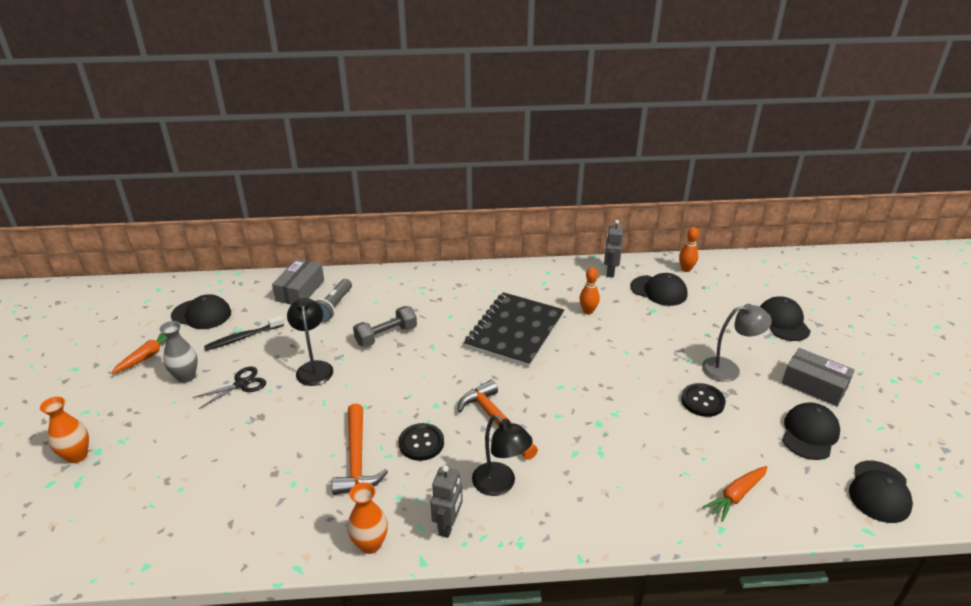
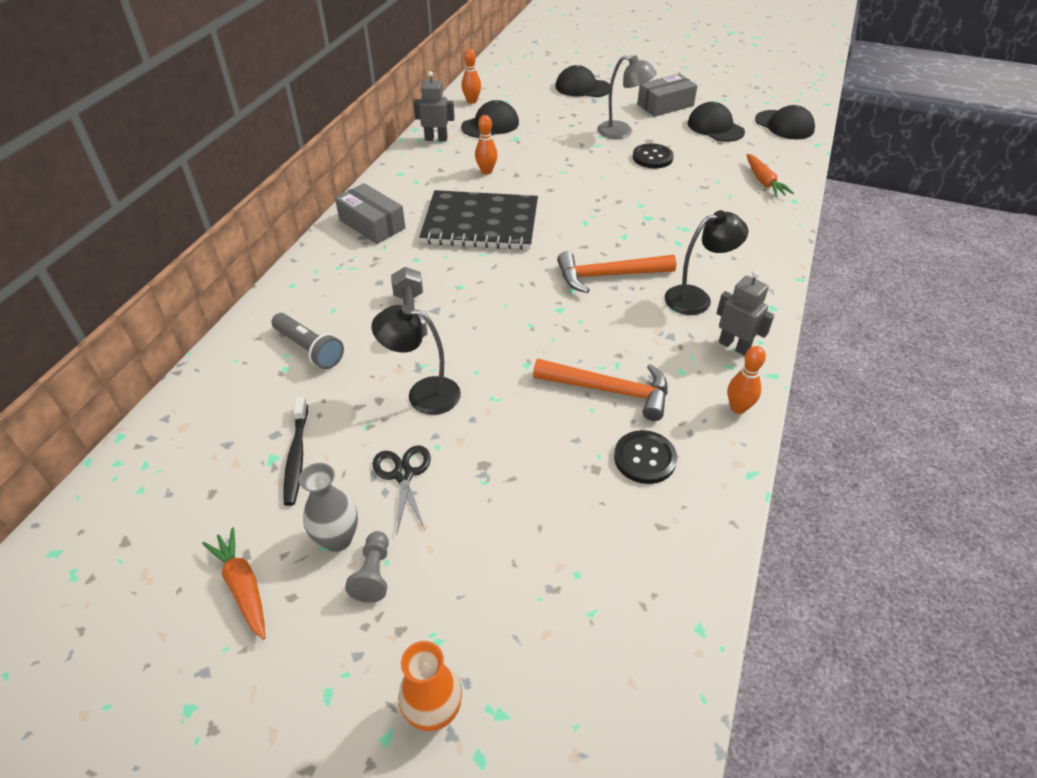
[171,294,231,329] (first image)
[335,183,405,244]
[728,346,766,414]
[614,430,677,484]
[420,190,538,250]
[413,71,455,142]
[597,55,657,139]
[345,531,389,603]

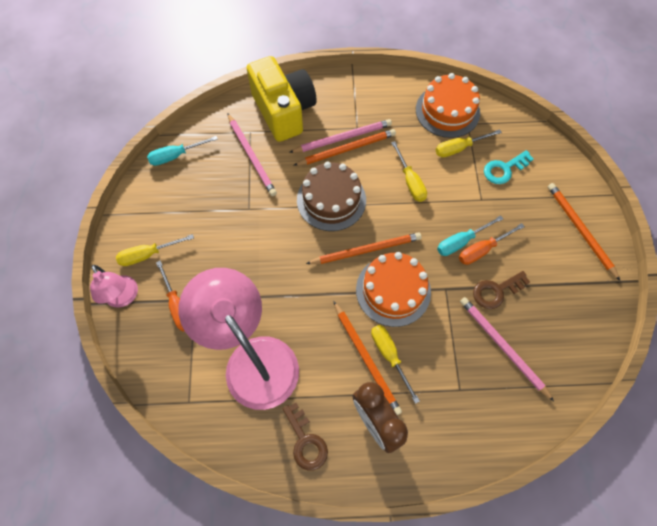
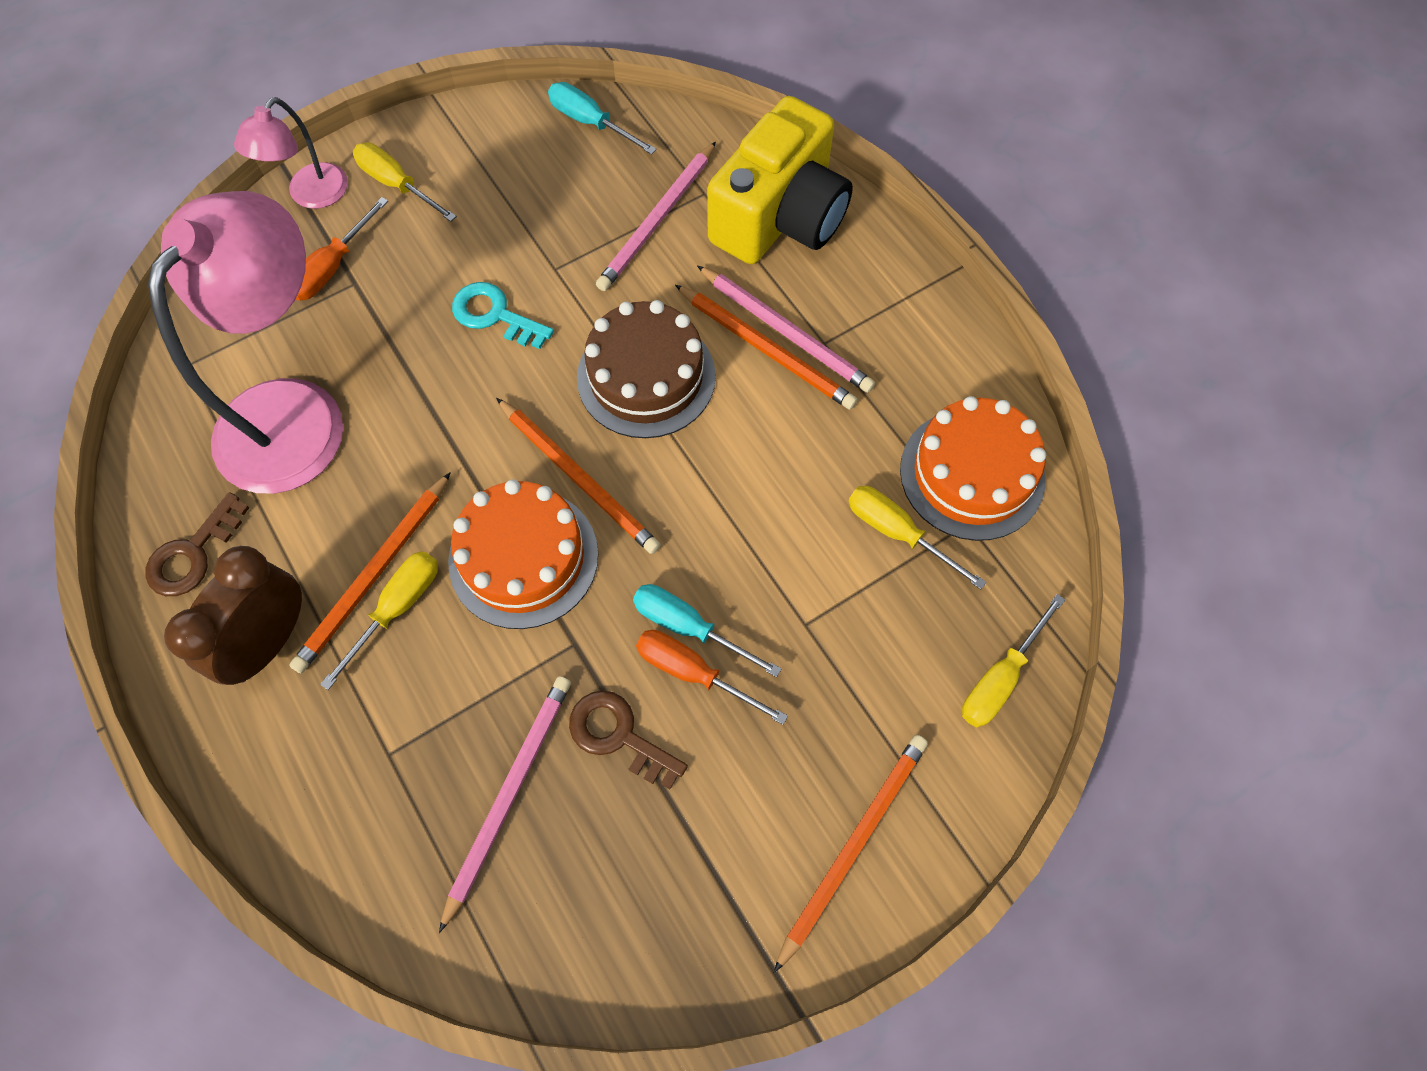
[962,594,1065,727]
[452,282,554,349]

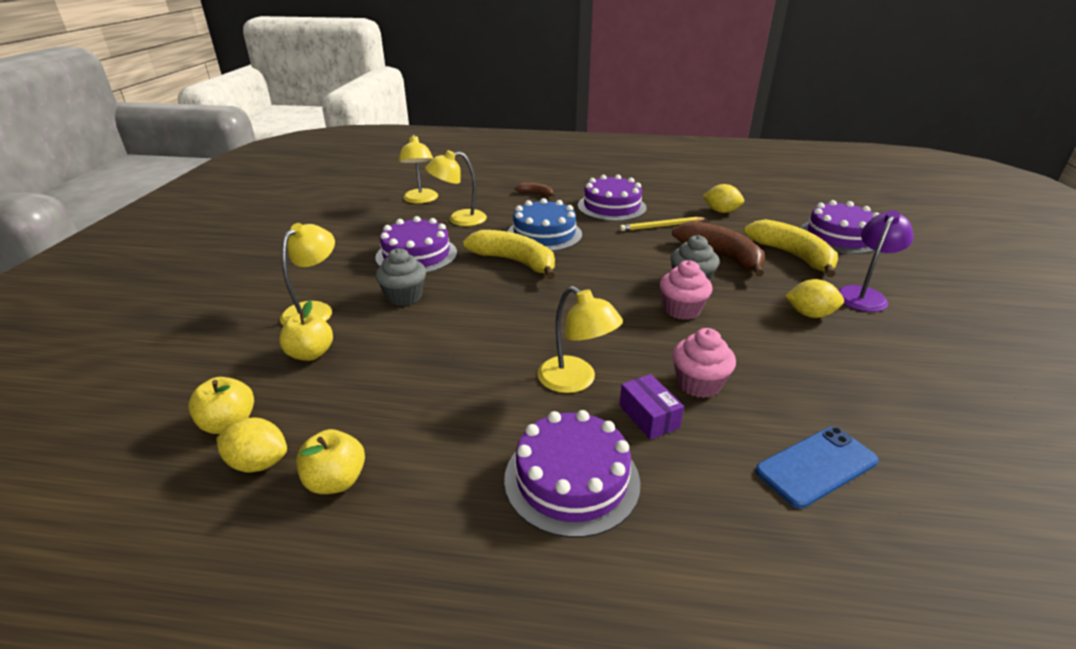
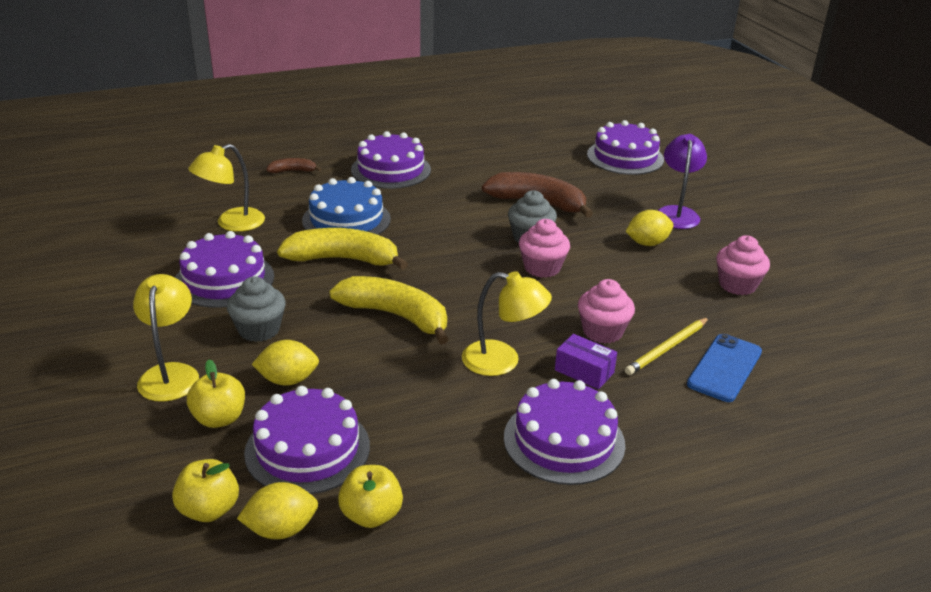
[398,134,438,204] (first image)
[625,318,709,375]
[251,340,319,386]
[329,276,449,345]
[244,386,370,494]
[716,235,770,295]

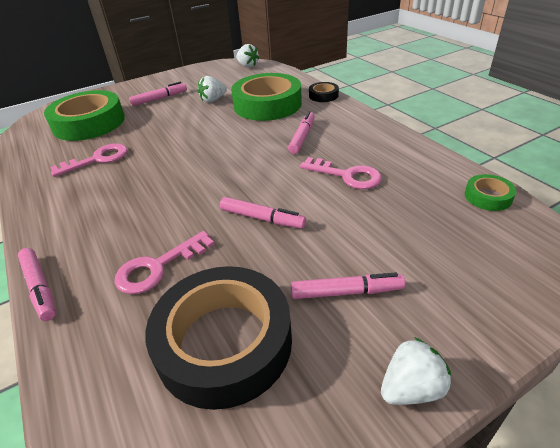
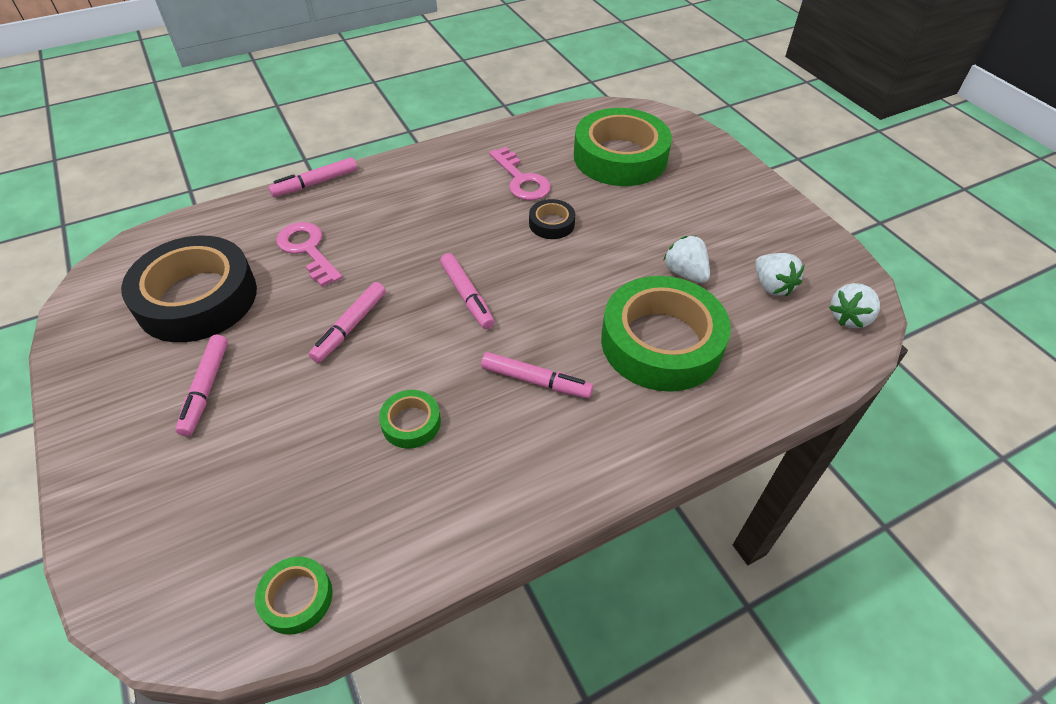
[440,253,494,329]
[379,390,441,449]
[529,199,575,239]
[755,253,805,297]

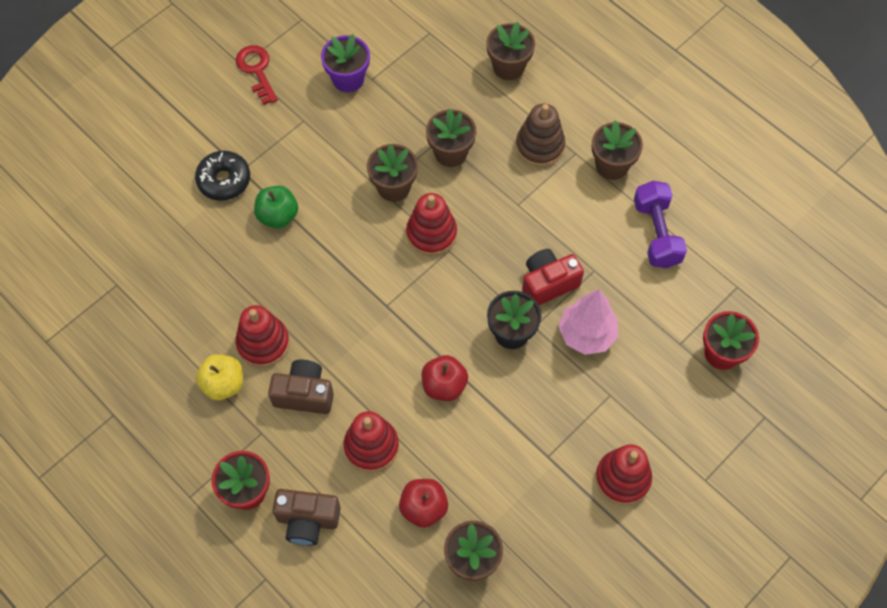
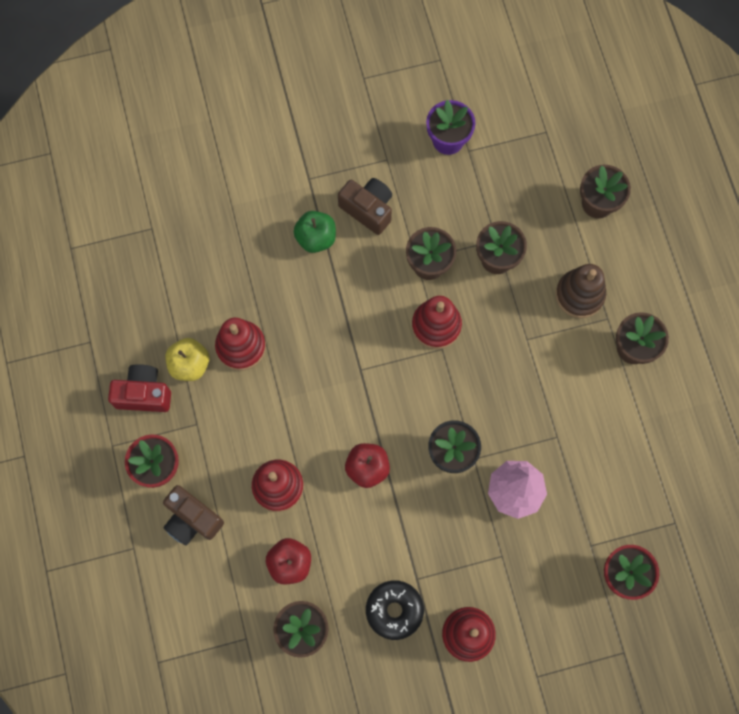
[366,580,424,640]
[236,45,278,105] (first image)
[338,178,392,235]
[108,364,171,412]
[634,181,687,268] (first image)

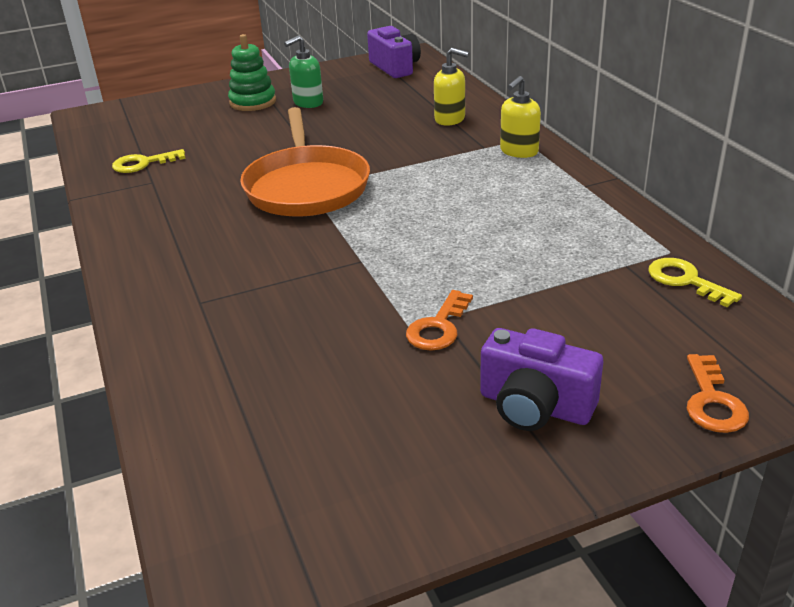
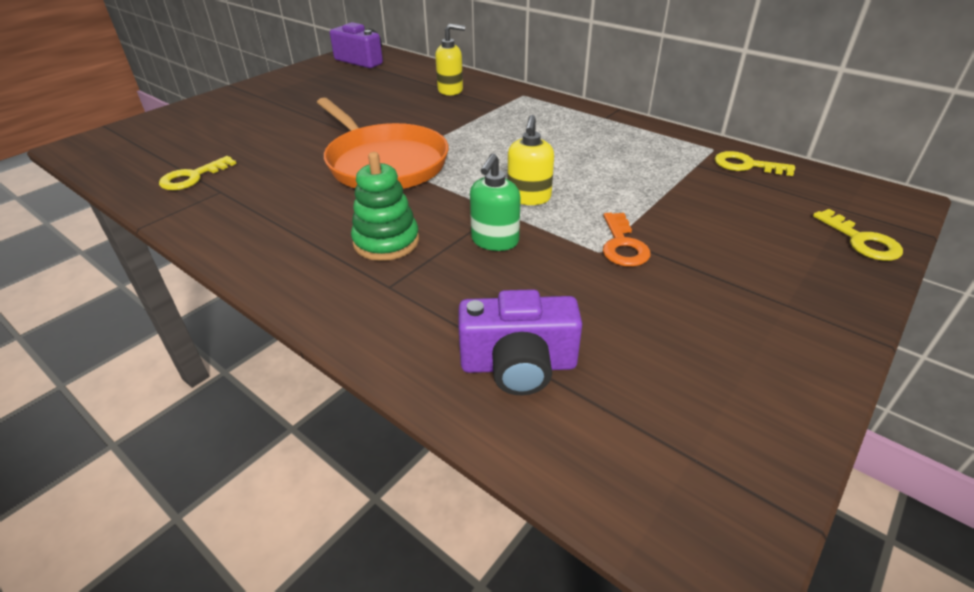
[351,152,419,261]
[470,153,521,251]
[458,289,582,395]
[508,115,554,205]
[813,209,903,261]

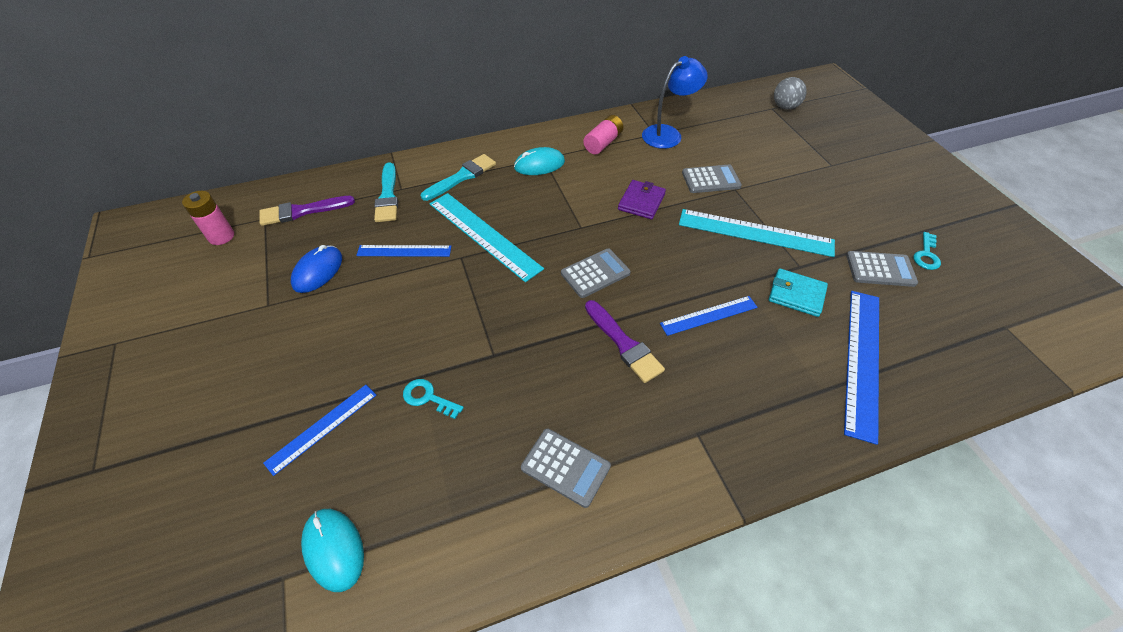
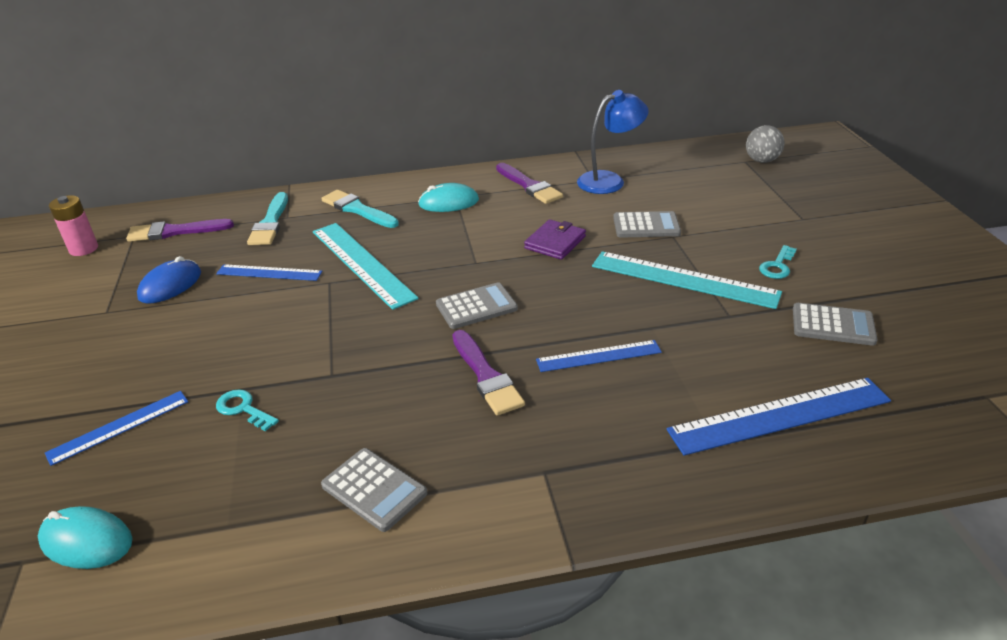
[38,506,132,569]
[322,190,399,228]
[496,163,563,204]
[769,268,828,317] (first image)
[667,378,891,456]
[759,245,797,279]

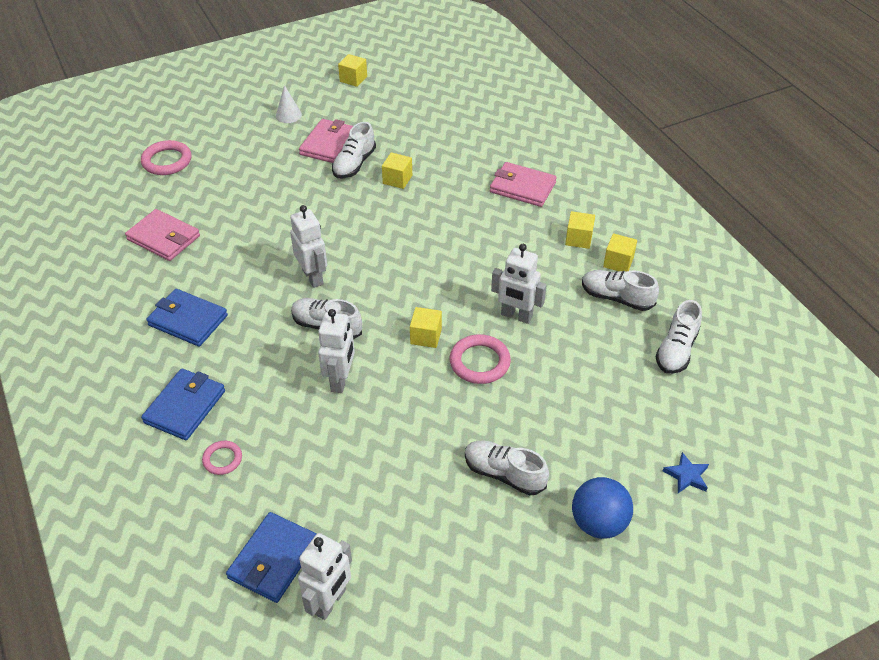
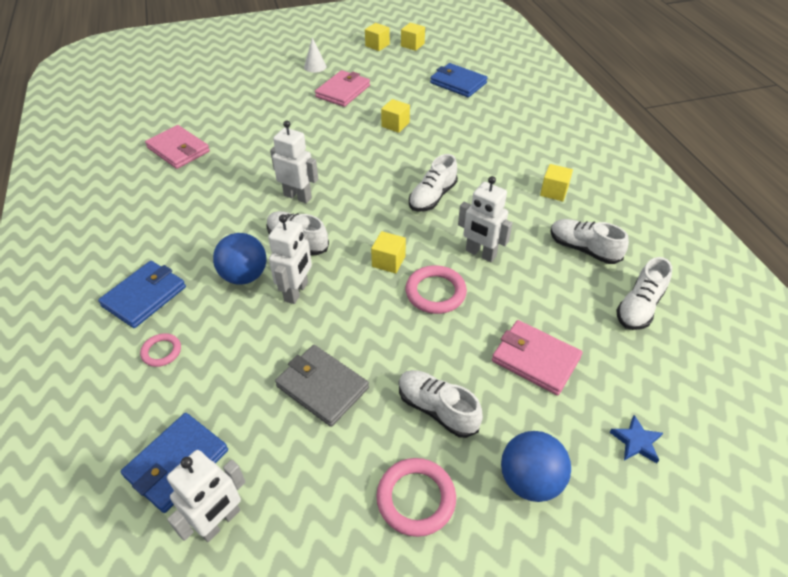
[376,458,456,537]
[430,63,488,97]
[270,120,318,203]
[409,154,458,212]
[492,320,582,395]
[401,23,425,51]
[213,233,266,285]
[275,345,369,427]

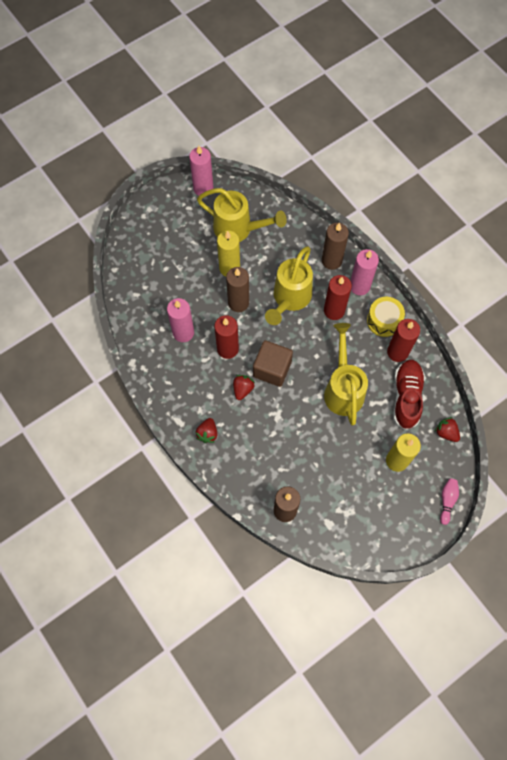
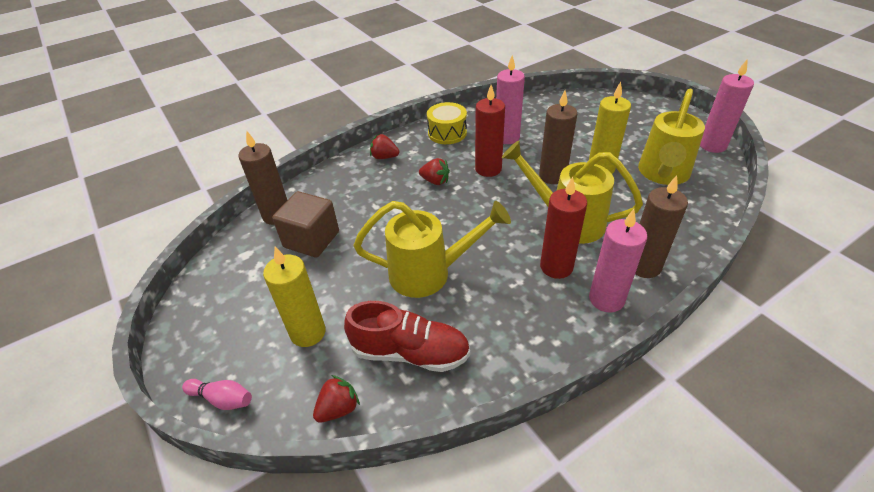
[272,191,339,258]
[427,102,467,144]
[387,319,420,362] (first image)

